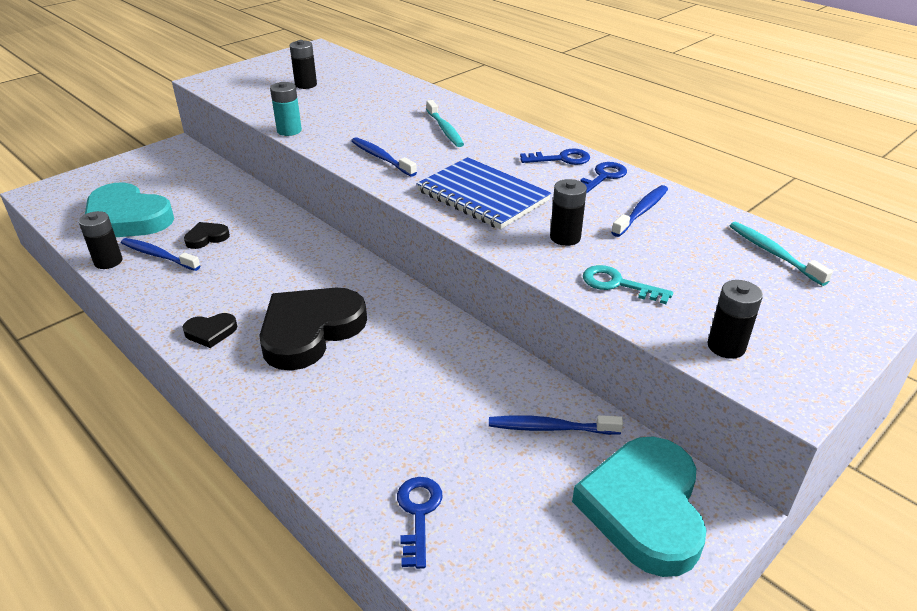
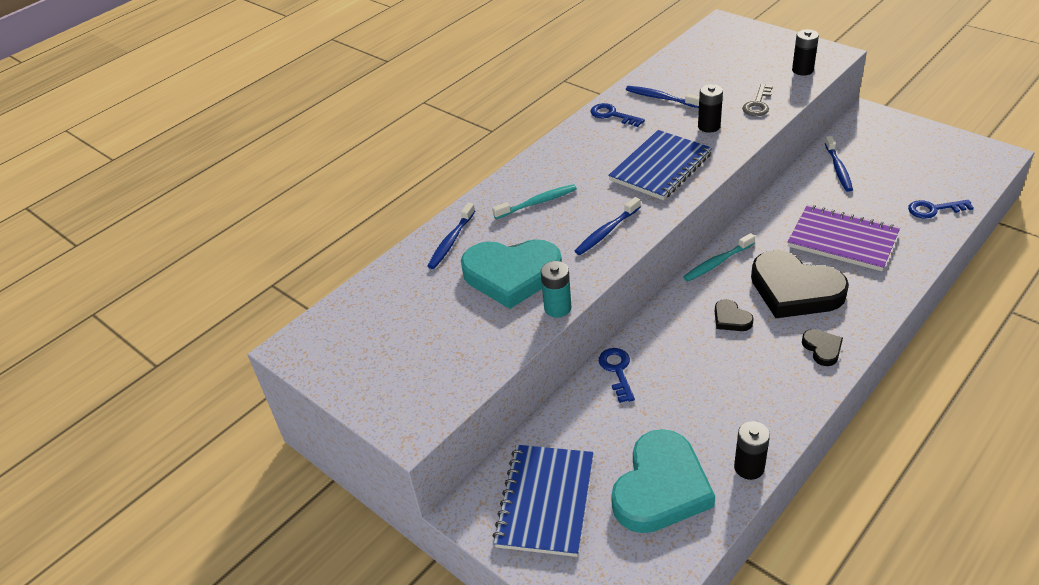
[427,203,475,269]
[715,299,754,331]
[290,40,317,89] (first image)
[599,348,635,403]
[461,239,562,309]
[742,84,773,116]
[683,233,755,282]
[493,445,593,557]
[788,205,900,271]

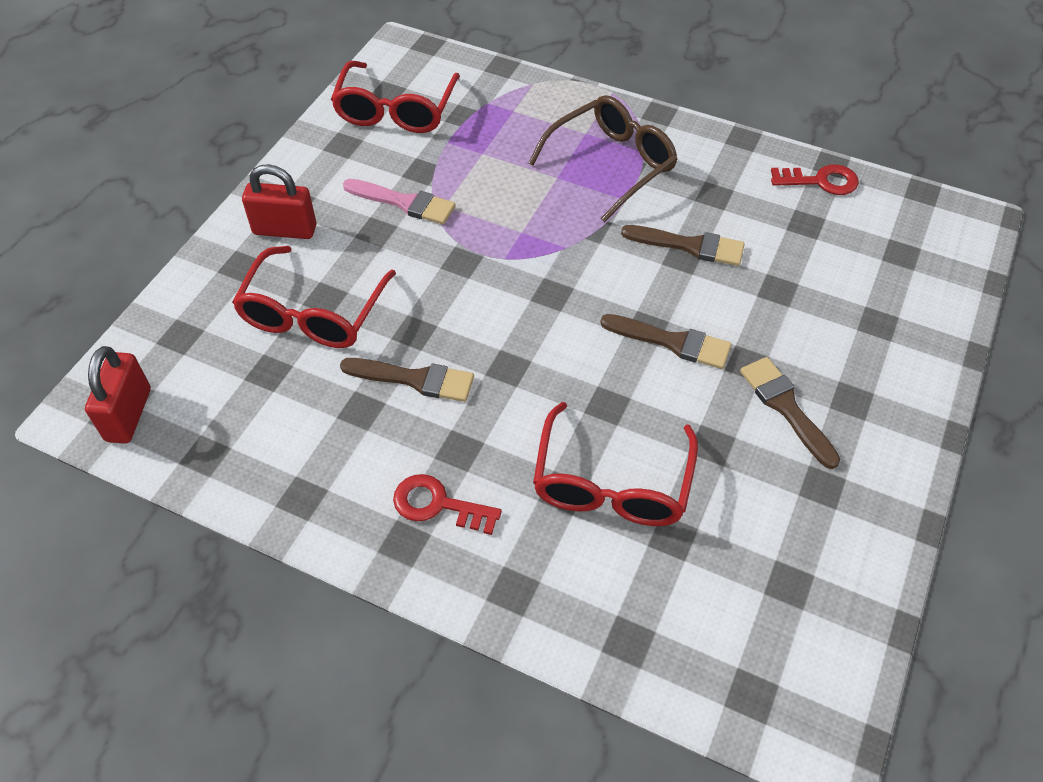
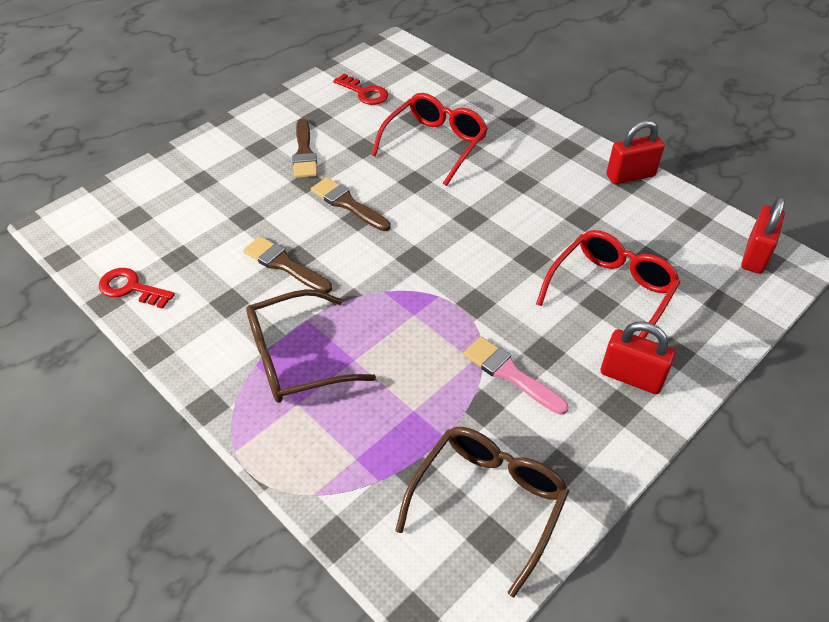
[395,427,569,597]
[340,358,474,402] (first image)
[333,74,388,105]
[606,120,665,184]

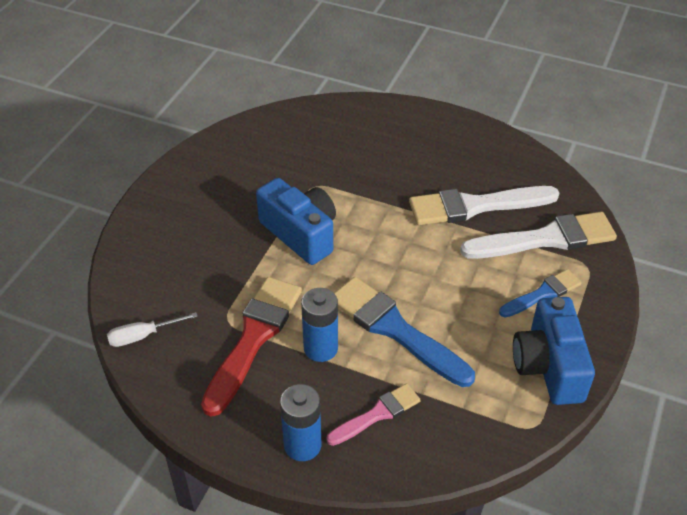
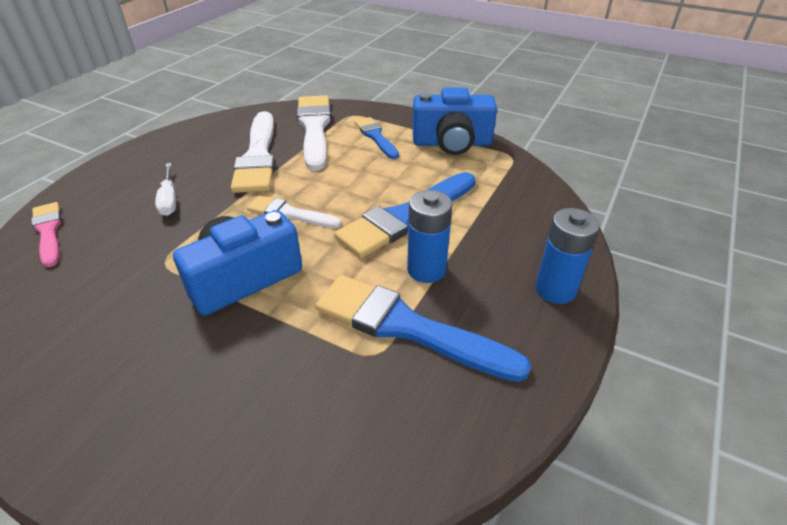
[155,163,176,216]
[315,275,531,382]
[31,202,62,267]
[247,196,341,228]

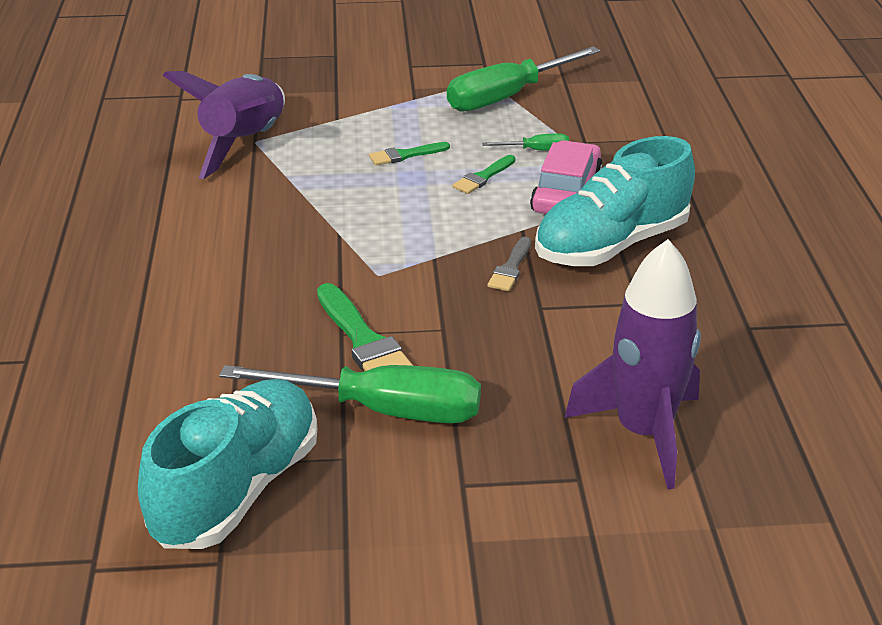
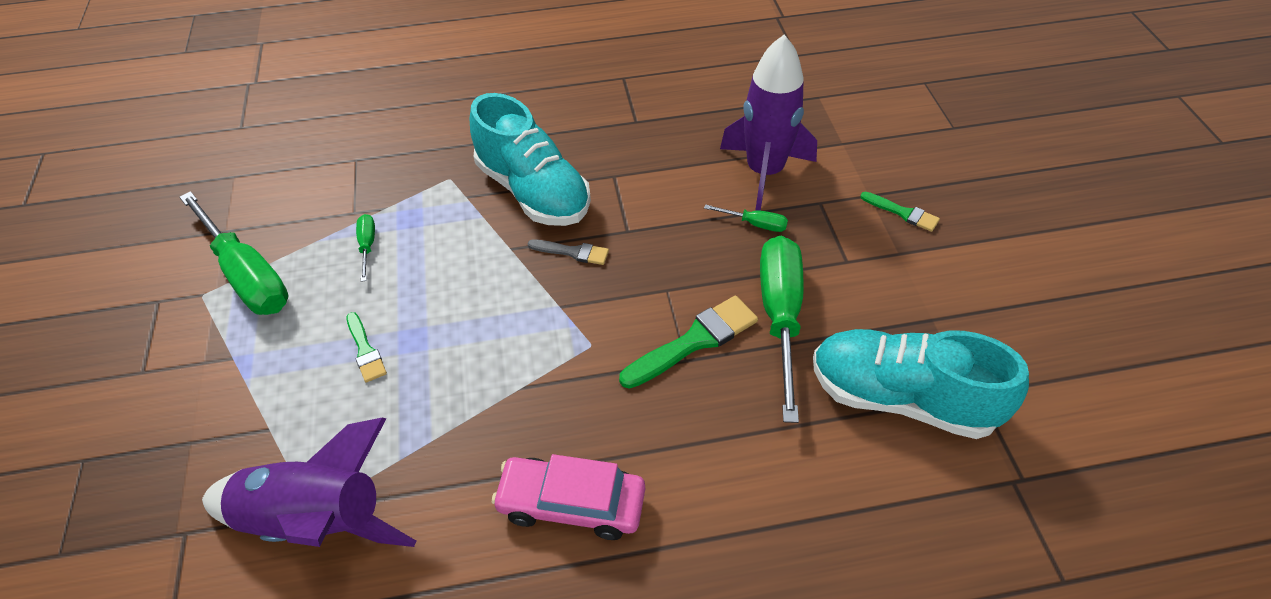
[860,192,940,232]
[492,454,645,540]
[704,204,788,232]

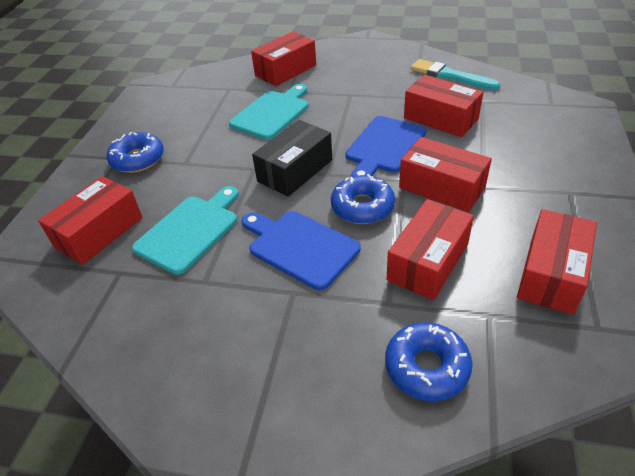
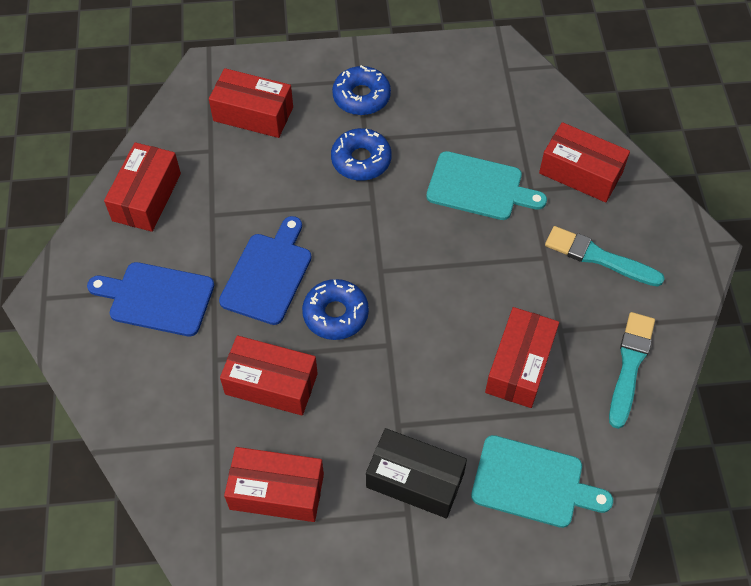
[471,435,613,528]
[366,428,467,518]
[87,262,214,337]
[331,128,392,181]
[104,142,181,232]
[545,226,665,287]

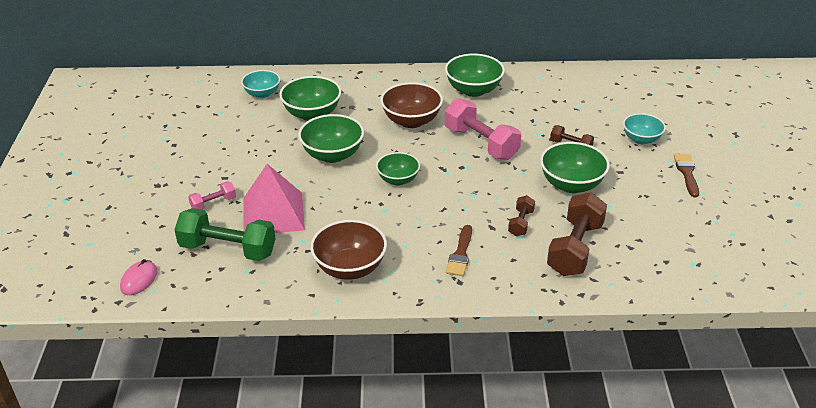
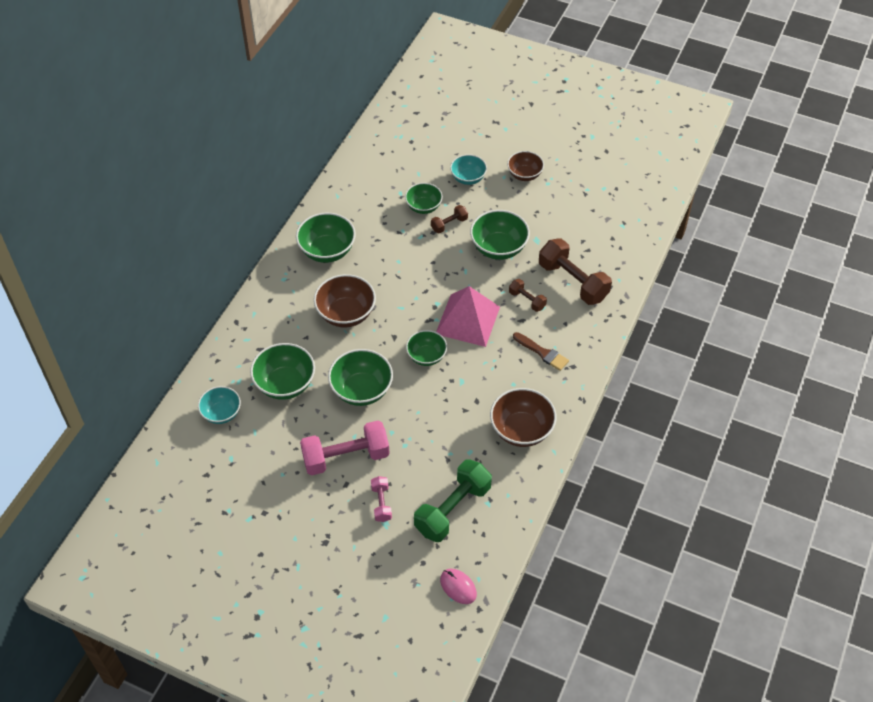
[436,286,500,347]
[300,421,390,475]
[507,151,544,181]
[405,183,443,214]

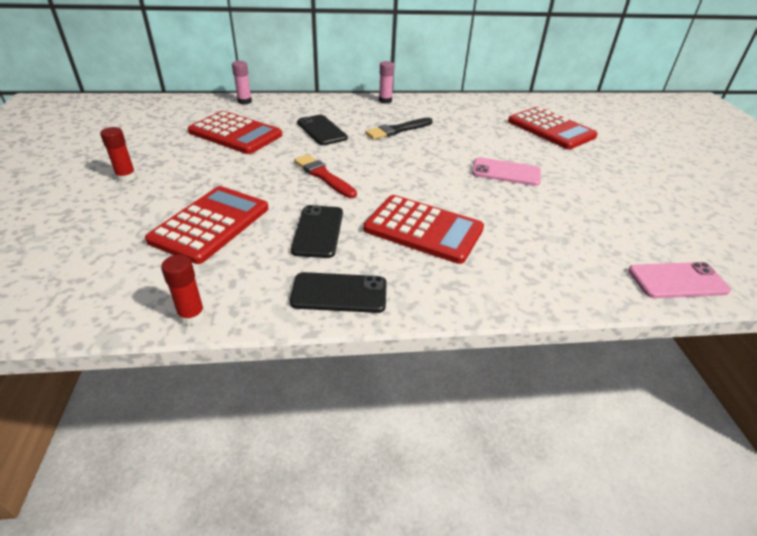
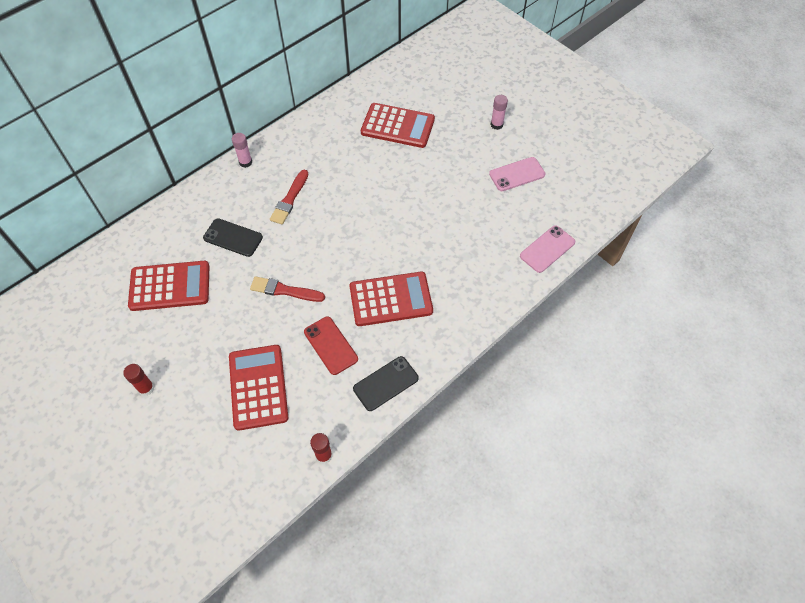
[491,95,508,130]
[304,317,358,375]
[270,170,308,224]
[489,157,546,191]

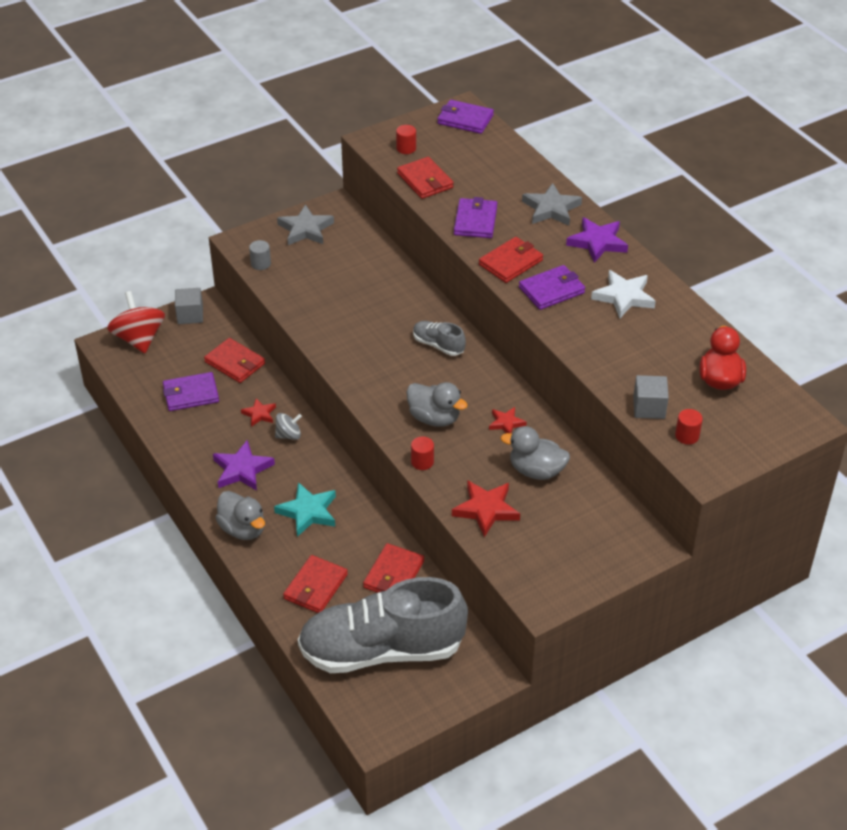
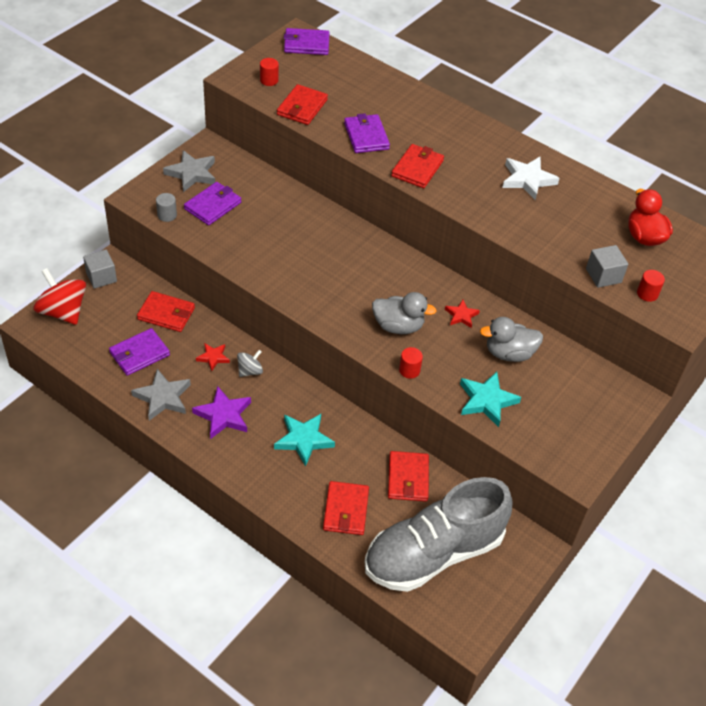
[216,491,265,540] (first image)
[277,84,328,125]
[413,321,466,356] (first image)
[460,372,521,427]
[184,182,241,225]
[131,369,191,421]
[566,217,628,263] (first image)

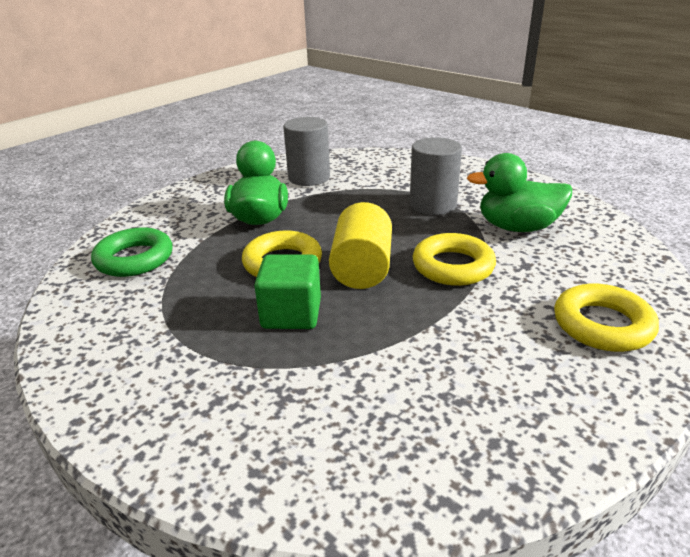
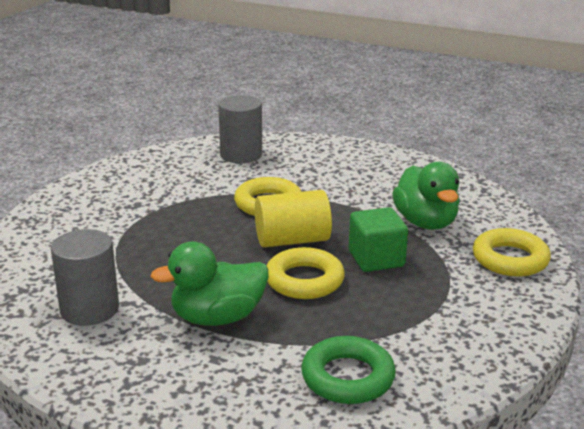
[218,95,262,163]
[392,162,460,230]
[473,228,551,277]

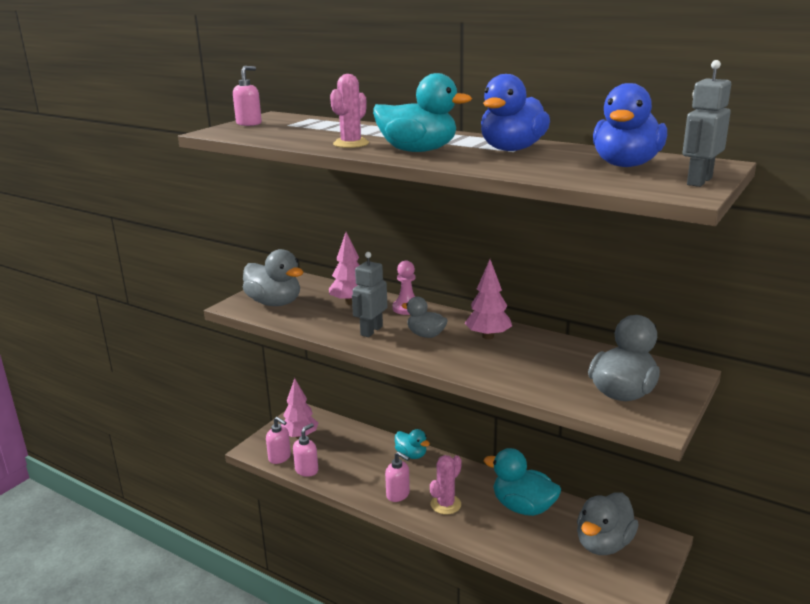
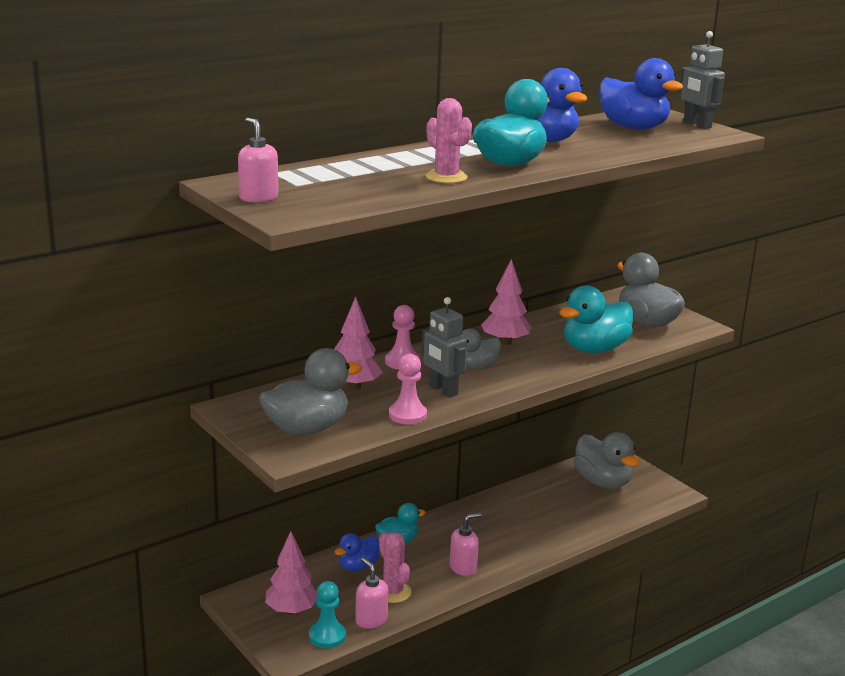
[309,581,346,648]
[379,532,411,603]
[559,285,633,353]
[335,533,379,571]
[389,354,427,424]

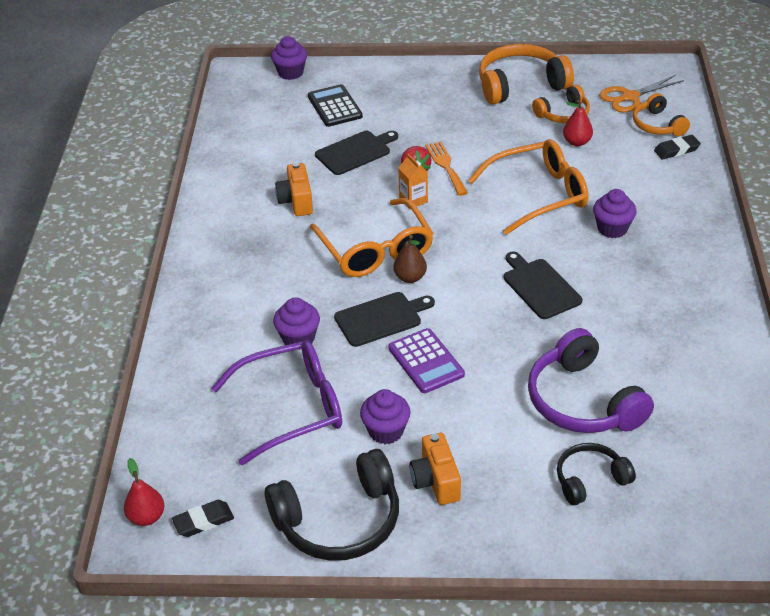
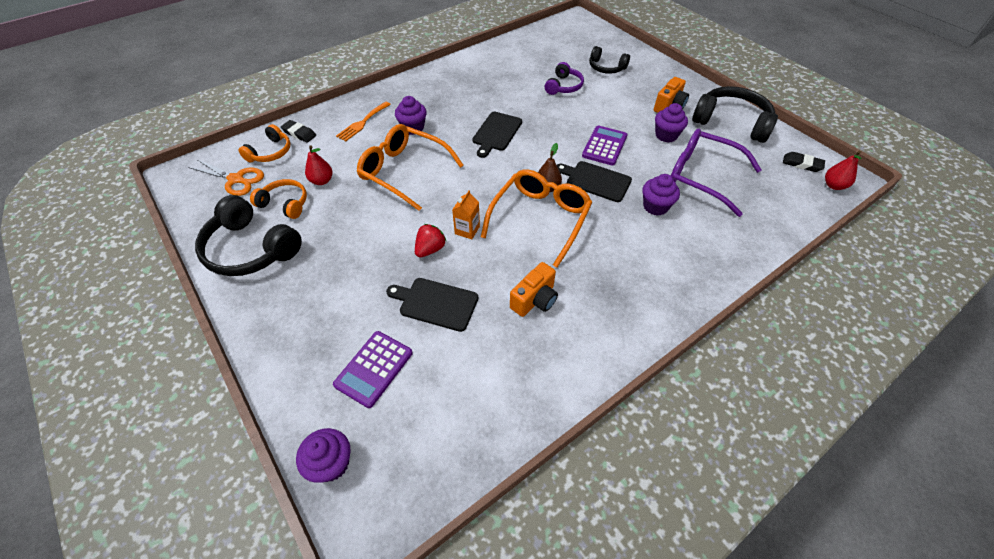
[333,331,413,408]
[336,101,391,141]
[195,195,302,276]
[545,62,584,95]

